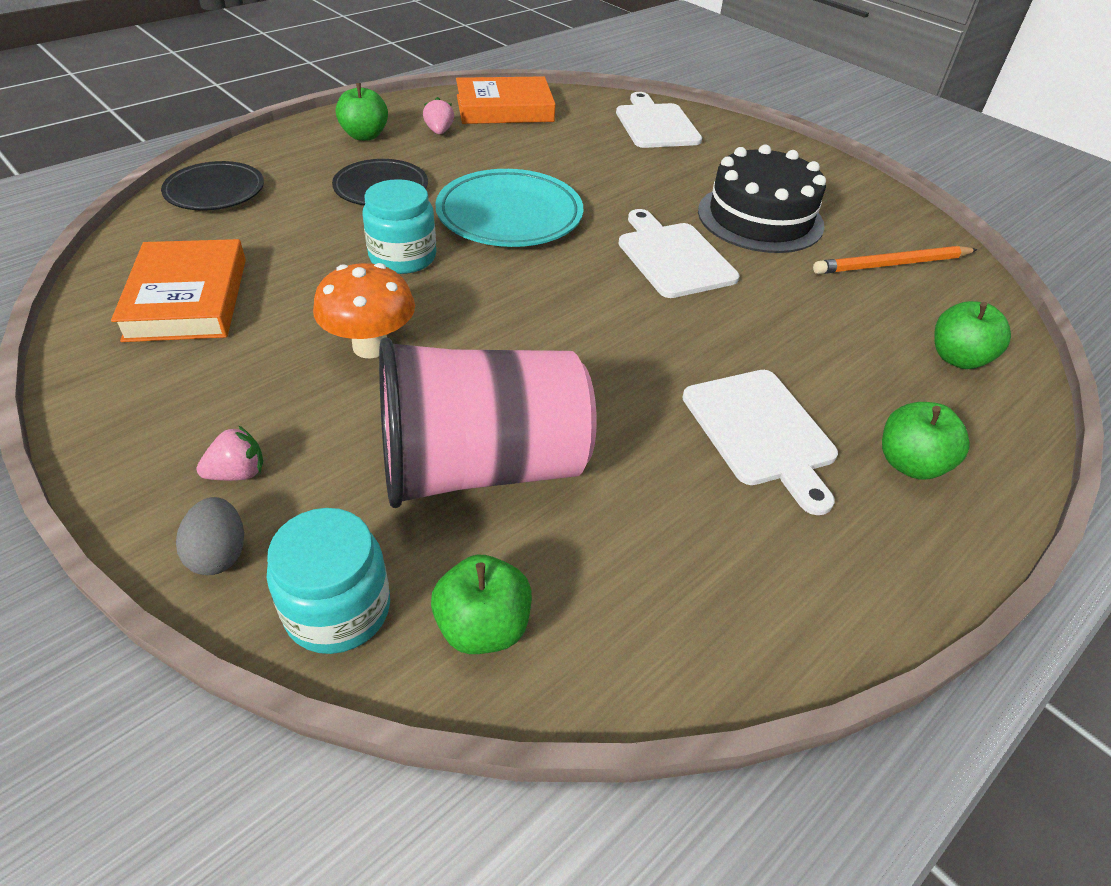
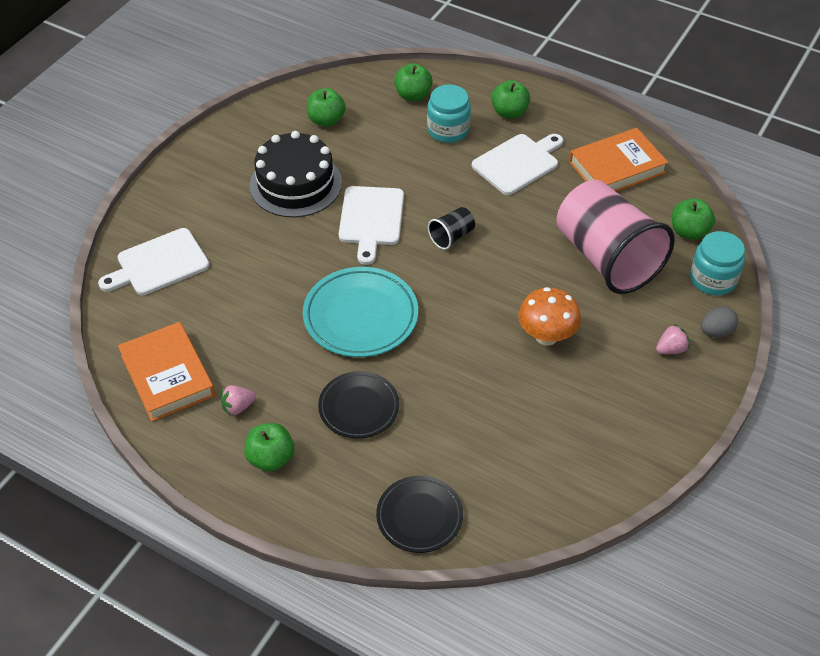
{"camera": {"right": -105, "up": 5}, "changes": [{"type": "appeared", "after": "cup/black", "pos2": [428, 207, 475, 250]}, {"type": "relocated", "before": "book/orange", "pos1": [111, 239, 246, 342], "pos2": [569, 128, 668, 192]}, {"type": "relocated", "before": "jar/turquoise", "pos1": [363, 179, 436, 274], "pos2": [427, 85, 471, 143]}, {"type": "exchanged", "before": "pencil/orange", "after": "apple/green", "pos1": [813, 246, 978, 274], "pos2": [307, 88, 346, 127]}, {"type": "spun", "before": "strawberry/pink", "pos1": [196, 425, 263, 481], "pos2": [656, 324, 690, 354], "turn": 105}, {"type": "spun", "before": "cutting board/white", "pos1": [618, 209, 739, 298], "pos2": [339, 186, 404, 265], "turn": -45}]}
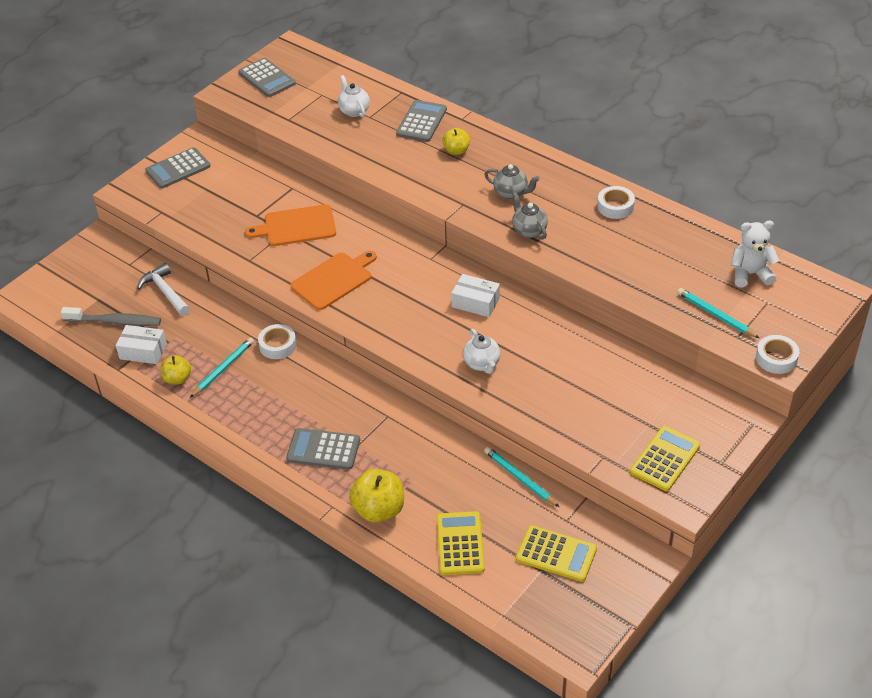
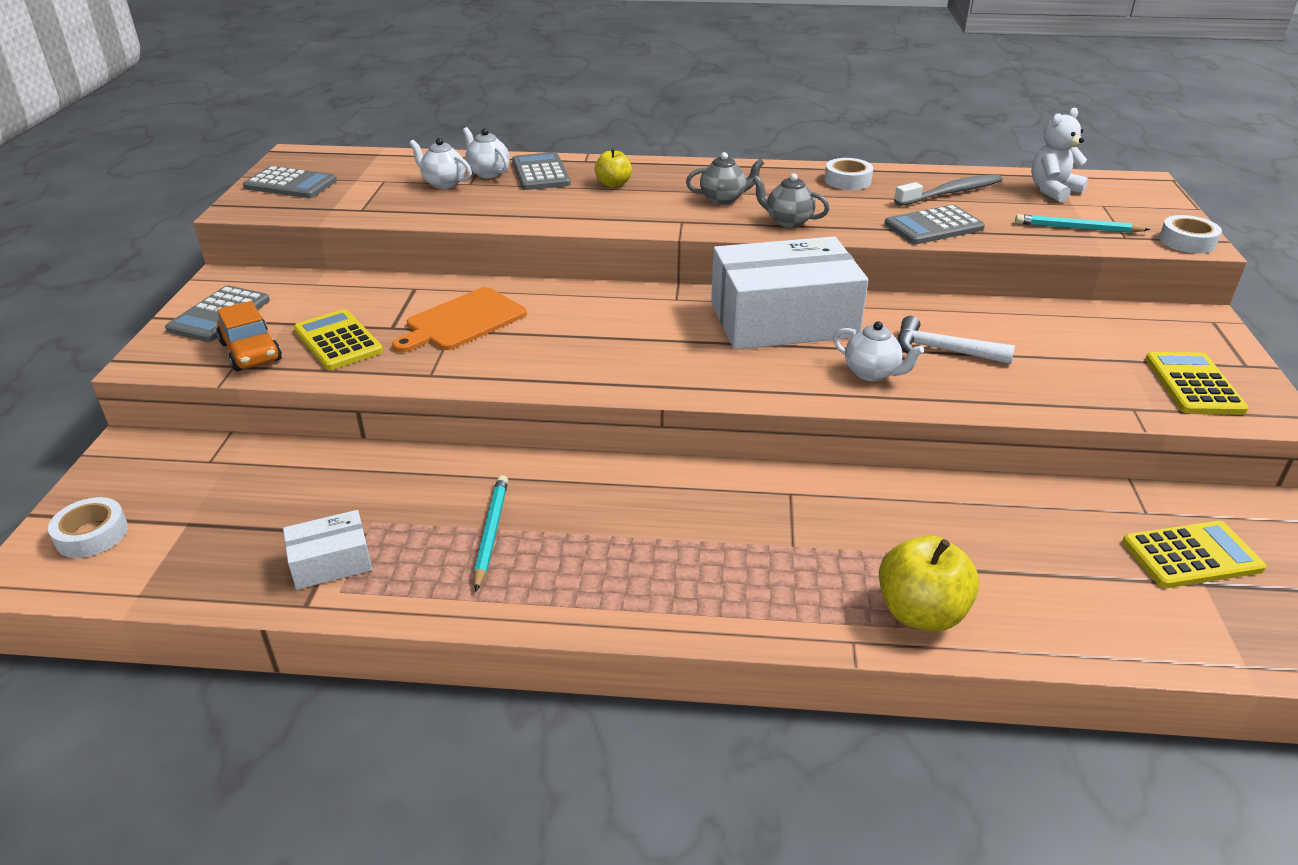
{"camera": {"right": -35, "up": -10}, "changes": [{"type": "missing", "before": "apple/yellow", "pos1": [161, 355, 191, 384]}, {"type": "missing", "before": "cutting board/orange", "pos1": [290, 251, 377, 310]}, {"type": "missing", "before": "pencil/turquoise", "pos1": [484, 447, 559, 507]}, {"type": "appeared", "after": "car/orange", "pos2": [216, 301, 282, 372]}, {"type": "appeared", "after": "teapot/white", "pos2": [463, 127, 509, 178]}, {"type": "relocated", "before": "toothbrush/grey", "pos1": [61, 307, 161, 326], "pos2": [894, 174, 1002, 206]}, {"type": "relocated", "before": "hammer/white", "pos1": [137, 263, 190, 316], "pos2": [898, 316, 1015, 364]}, {"type": "relocated", "before": "tape/white", "pos1": [258, 324, 297, 359], "pos2": [48, 497, 128, 558]}, {"type": "relocated", "before": "calculator/grey", "pos1": [286, 428, 360, 470], "pos2": [884, 205, 985, 244]}, {"type": "relocated", "before": "calculator/yellow", "pos1": [437, 511, 485, 575], "pos2": [294, 309, 383, 370]}, {"type": "size", "before": "box/white", "pos1": [451, 274, 500, 317], "pos2": [711, 236, 868, 350], "scale": 2.2}]}
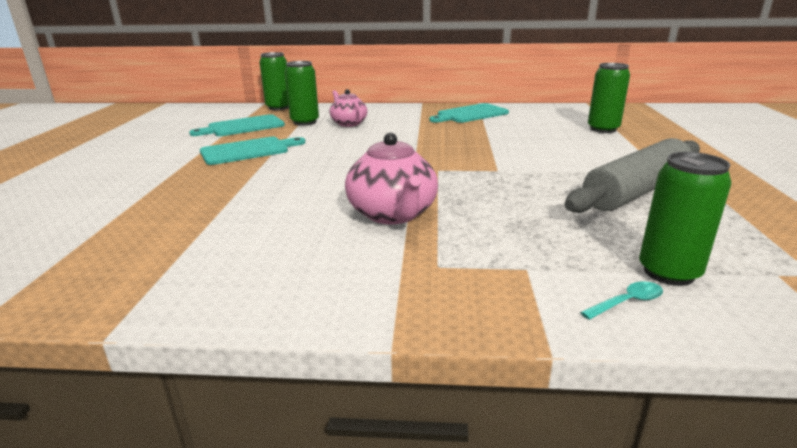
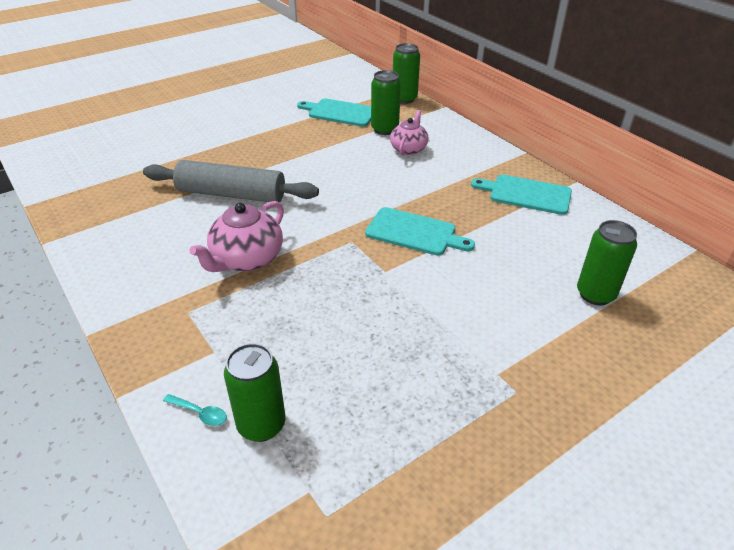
{"camera": {"right": 50, "up": 15}, "changes": [{"type": "relocated", "before": "cutting board/turquoise", "pos1": [200, 137, 306, 165], "pos2": [365, 207, 475, 256]}, {"type": "relocated", "before": "rolling pin/grey", "pos1": [565, 138, 700, 213], "pos2": [143, 160, 319, 202]}]}
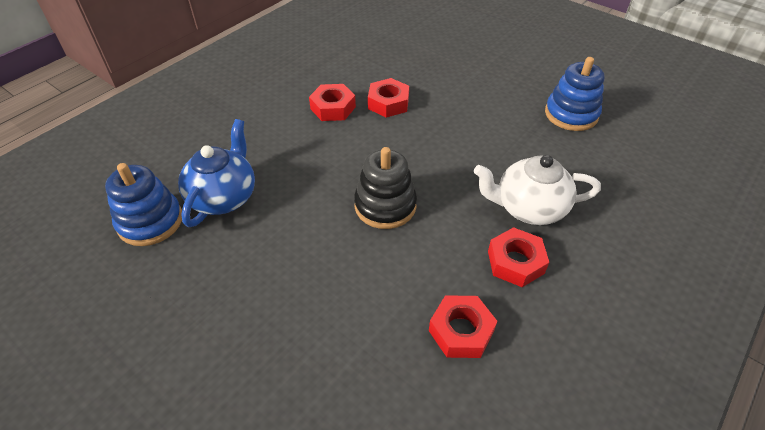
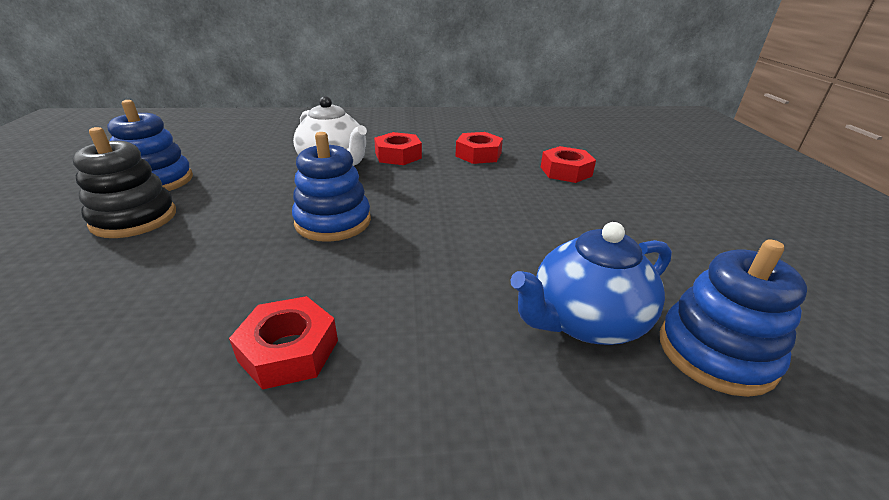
{"camera": {"right": -135, "up": -15}, "changes": [{"type": "appeared", "after": "stacking toy/blue", "pos2": [292, 132, 371, 242]}, {"type": "relocated", "before": "stacking toy/black", "pos1": [354, 147, 417, 229], "pos2": [73, 127, 176, 238]}, {"type": "relocated", "before": "nut/red", "pos1": [368, 78, 409, 118], "pos2": [541, 146, 596, 183]}]}
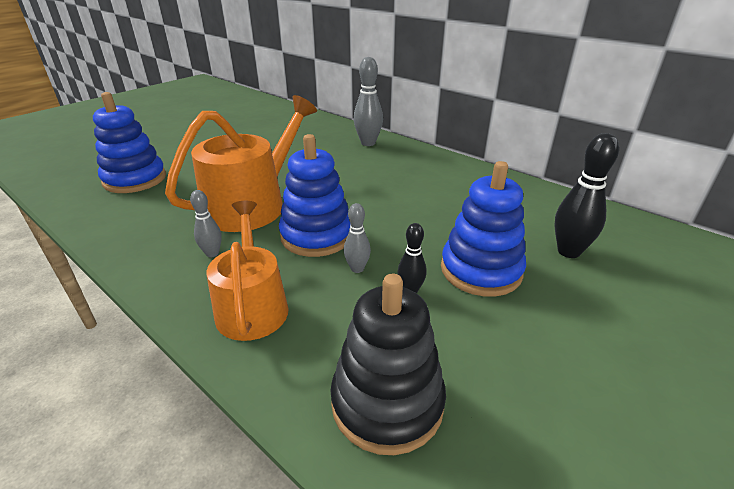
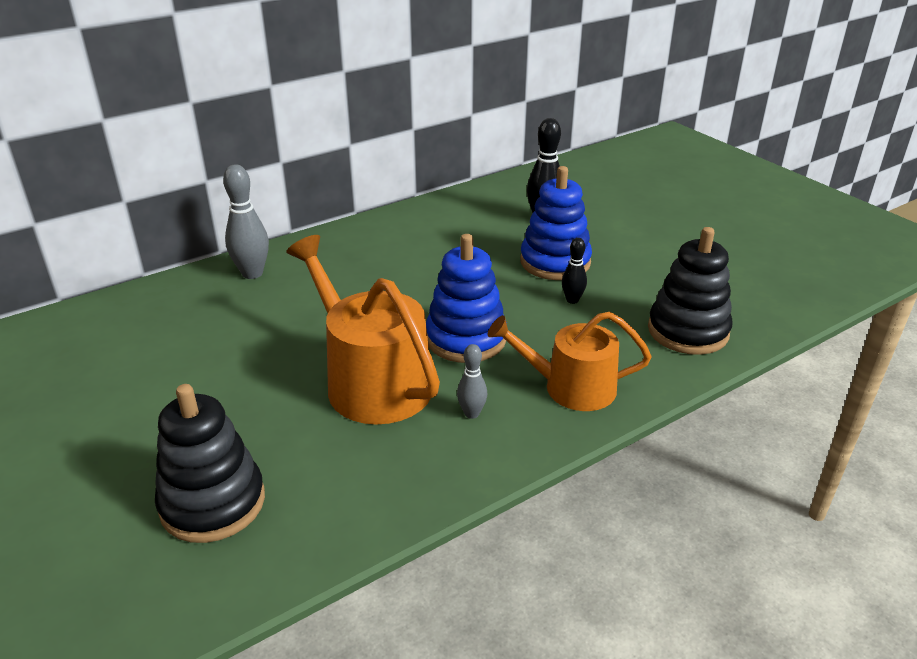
{"camera": {"right": -75, "up": 0}, "changes": [{"type": "missing", "before": "bowling pin/grey", "pos1": [344, 203, 371, 273]}, {"type": "colour", "before": "stacking toy/blue", "after": "stacking toy/black", "pos1": [93, 92, 166, 193], "pos2": [155, 384, 265, 543]}]}
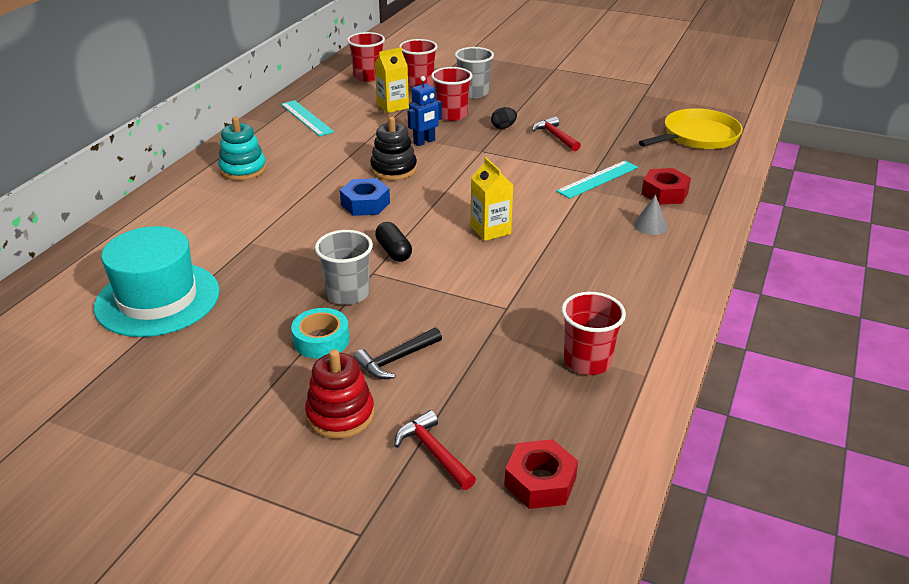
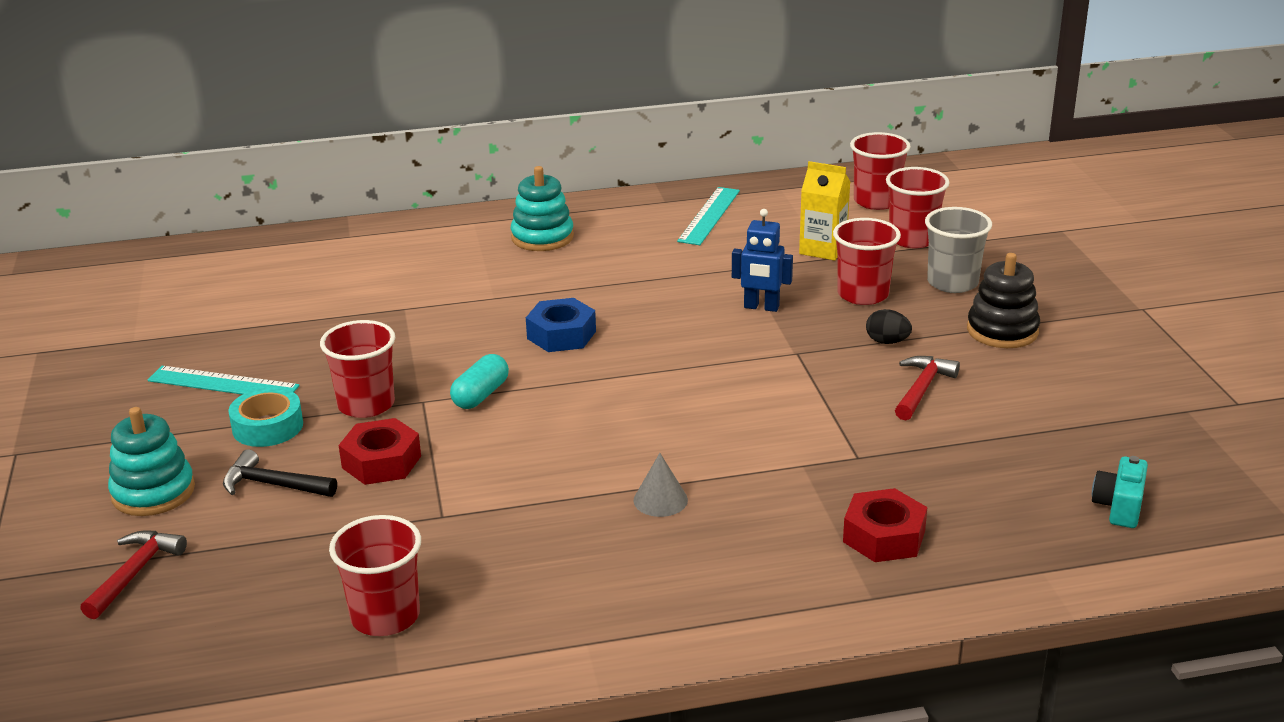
{"camera": {"right": 55, "up": -5}, "changes": [{"type": "missing", "before": "hat/turquoise", "pos1": [94, 226, 220, 337]}, {"type": "missing", "before": "carton/yellow", "pos1": [471, 157, 513, 241]}, {"type": "relocated", "before": "stacking toy/black", "pos1": [370, 117, 417, 180], "pos2": [967, 253, 1040, 348]}, {"type": "relocated", "before": "nut/red", "pos1": [504, 439, 578, 509], "pos2": [339, 418, 421, 485]}, {"type": "relocated", "before": "ruler/turquoise", "pos1": [556, 161, 638, 199], "pos2": [148, 366, 300, 395]}, {"type": "relocated", "before": "cone/grey", "pos1": [634, 195, 668, 235], "pos2": [634, 453, 688, 517]}, {"type": "exchanged", "before": "pan/yellow", "after": "camera/turquoise", "pos1": [639, 108, 743, 149], "pos2": [1092, 456, 1148, 528]}, {"type": "colour", "before": "stacking toy/red", "after": "stacking toy/turquoise", "pos1": [305, 349, 374, 439], "pos2": [108, 407, 195, 516]}, {"type": "colour", "before": "cup/grey", "after": "cup/red", "pos1": [315, 230, 373, 305], "pos2": [320, 320, 395, 418]}, {"type": "colour", "before": "capsule/black", "after": "capsule/turquoise", "pos1": [375, 222, 412, 262], "pos2": [450, 354, 509, 409]}]}
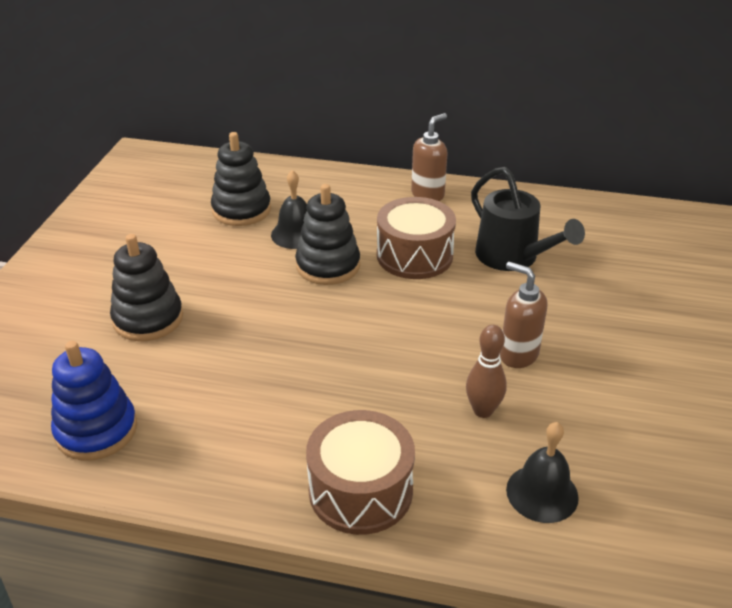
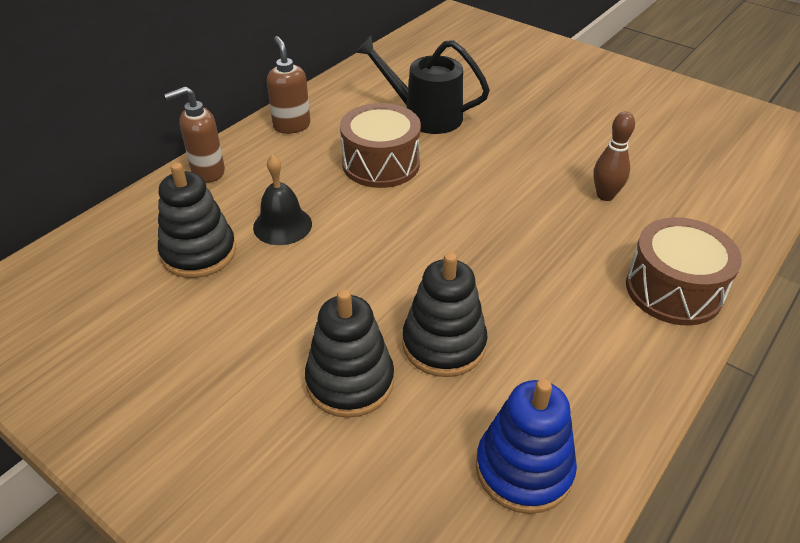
{"camera": {"right": -65, "up": 5}, "changes": [{"type": "missing", "before": "bell/black", "pos1": [506, 422, 579, 523]}, {"type": "relocated", "before": "stacking toy/black", "pos1": [295, 184, 360, 285], "pos2": [402, 252, 487, 377]}, {"type": "relocated", "before": "soap dispenser/brown", "pos1": [500, 262, 548, 368], "pos2": [164, 86, 225, 182]}, {"type": "spun", "before": "watering can/black", "pos1": [471, 167, 585, 271], "pos2": [356, 36, 490, 134], "turn": -150}]}
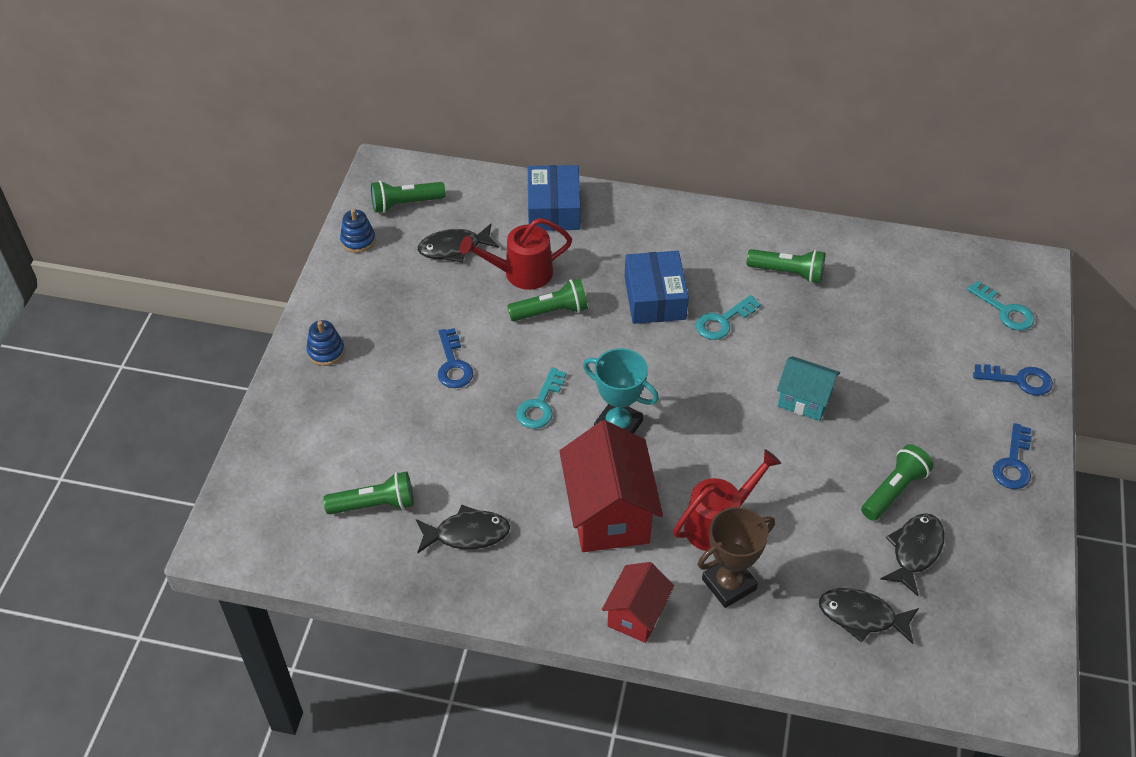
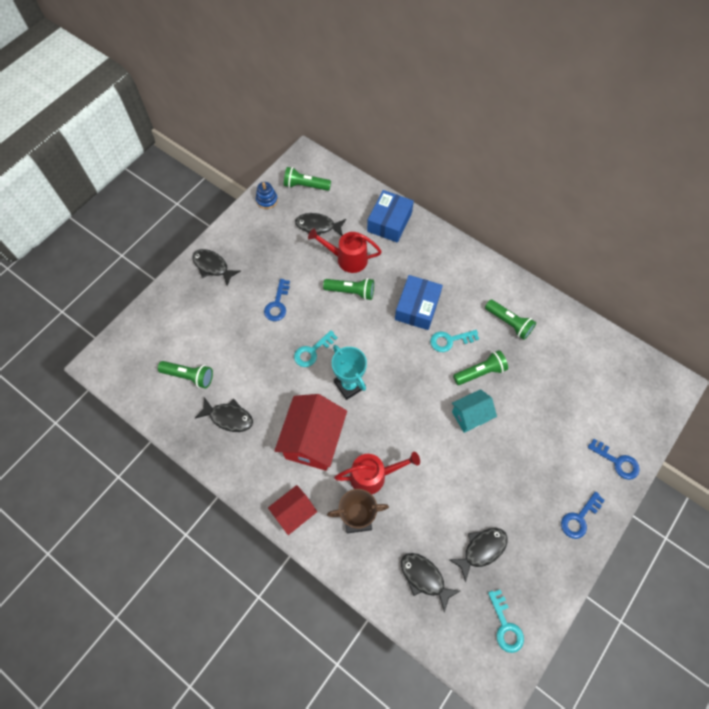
{"camera": {"right": 25, "up": 15}, "changes": [{"type": "relocated", "before": "flashlight/green", "pos1": [861, 444, 934, 521], "pos2": [453, 350, 508, 385]}, {"type": "relocated", "before": "key/turquoise", "pos1": [967, 281, 1034, 331], "pos2": [488, 590, 524, 653]}, {"type": "exchanged", "before": "stacking toy/blue", "after": "fish/black", "pos1": [306, 320, 345, 366], "pos2": [192, 249, 241, 286]}, {"type": "spun", "before": "house/turquoise", "pos1": [777, 356, 840, 421], "pos2": [452, 389, 497, 433], "turn": -75}]}
